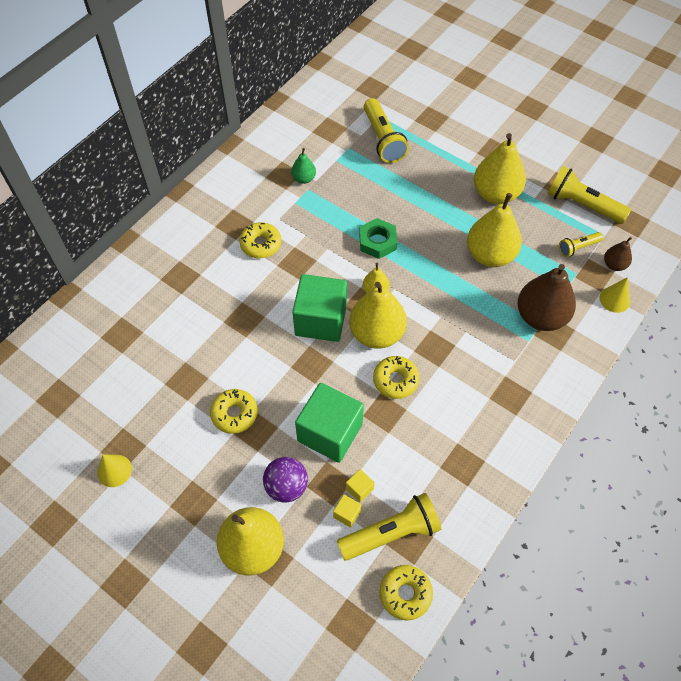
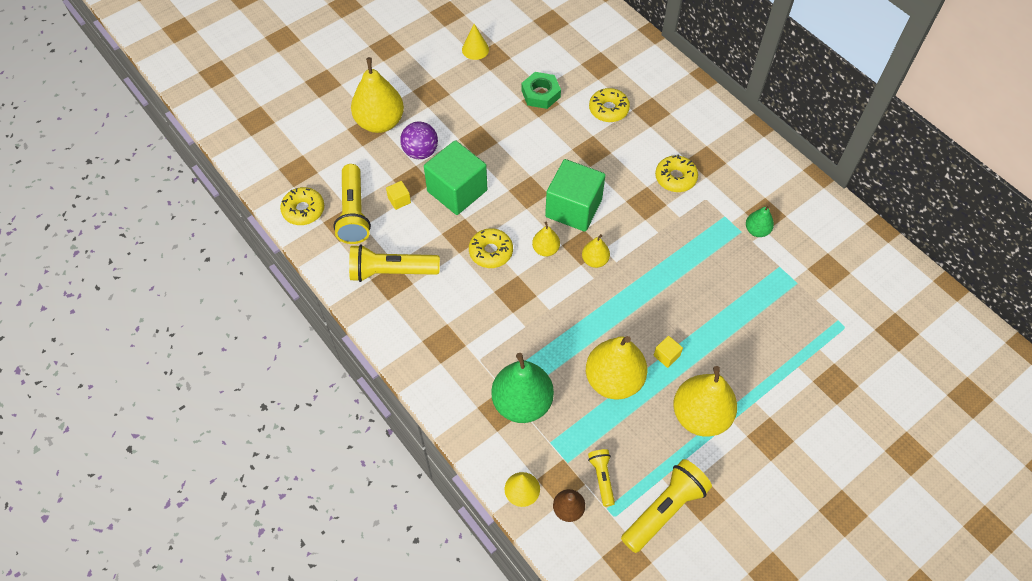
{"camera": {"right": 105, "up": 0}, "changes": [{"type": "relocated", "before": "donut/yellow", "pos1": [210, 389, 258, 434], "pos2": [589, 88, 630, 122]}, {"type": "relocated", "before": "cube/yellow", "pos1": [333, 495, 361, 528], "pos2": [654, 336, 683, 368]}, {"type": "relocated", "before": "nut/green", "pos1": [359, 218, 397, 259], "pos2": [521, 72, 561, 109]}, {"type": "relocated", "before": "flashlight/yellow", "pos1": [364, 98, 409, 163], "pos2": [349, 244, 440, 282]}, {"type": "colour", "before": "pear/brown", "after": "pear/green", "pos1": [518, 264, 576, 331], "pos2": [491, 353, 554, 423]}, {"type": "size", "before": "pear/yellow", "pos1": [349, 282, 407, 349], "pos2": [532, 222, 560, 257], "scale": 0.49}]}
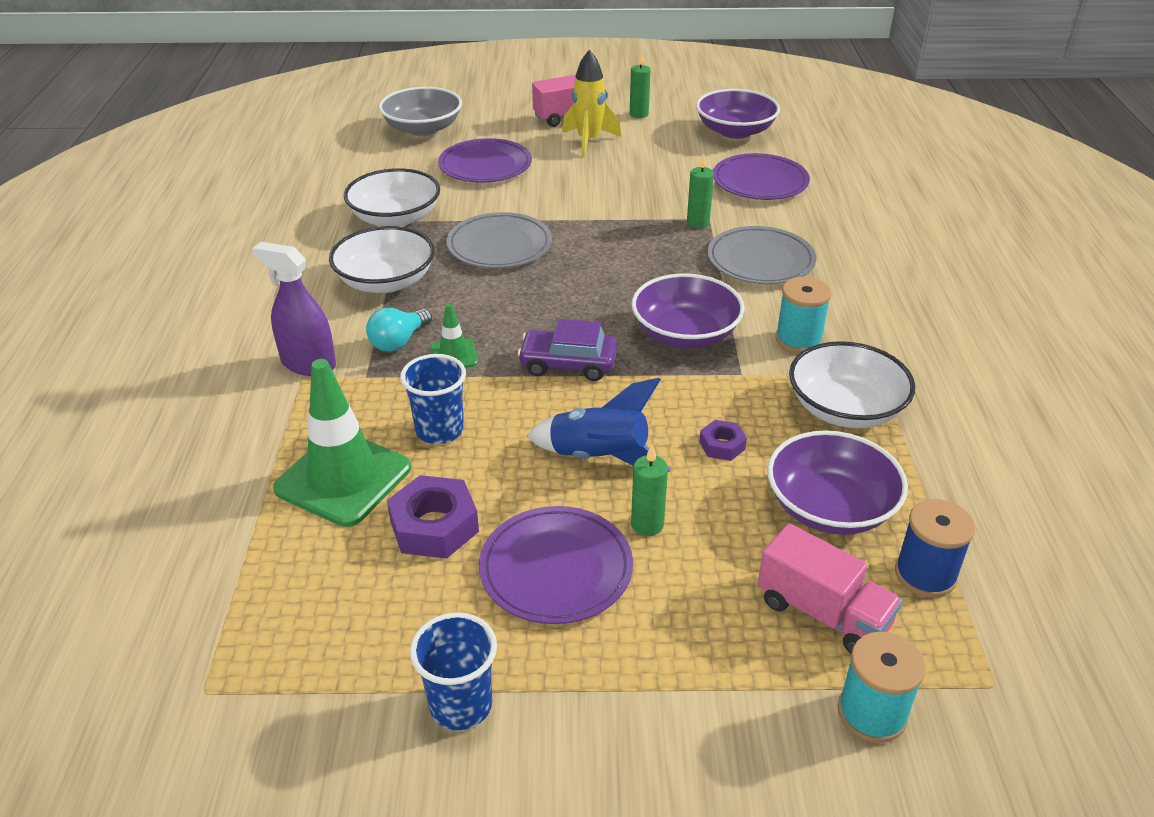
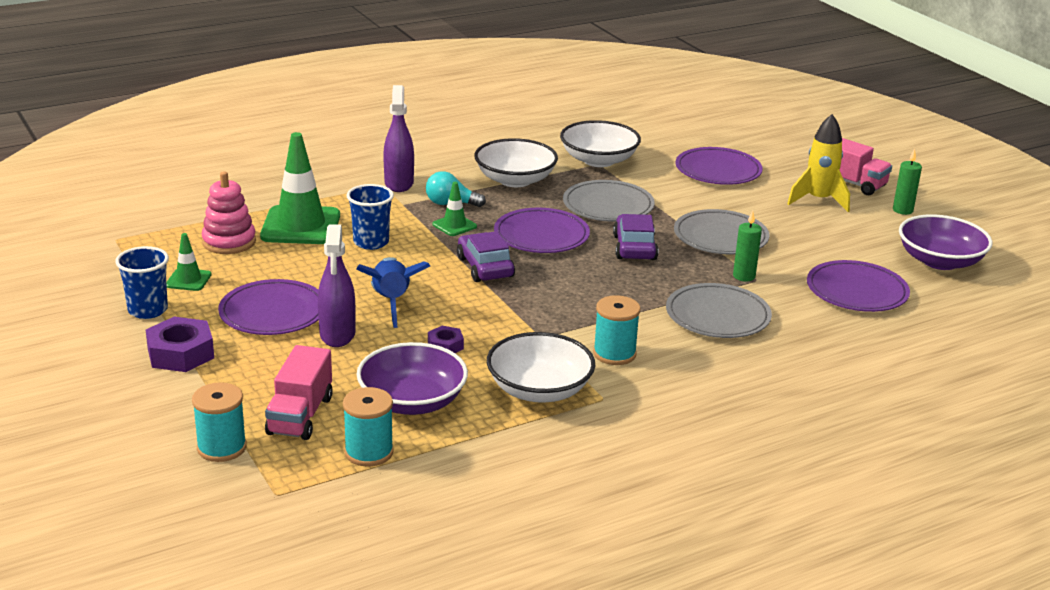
{"camera": {"right": 60, "up": -10}, "changes": [{"type": "missing", "before": "bowl/grey", "pos1": [379, 87, 462, 136]}, {"type": "missing", "before": "bowl/purple", "pos1": [632, 273, 745, 348]}, {"type": "appeared", "after": "traffic cone/green", "pos2": [166, 233, 212, 291]}, {"type": "appeared", "after": "stacking toy/pink", "pos2": [201, 171, 256, 254]}, {"type": "appeared", "after": "plate/purple", "pos2": [494, 208, 590, 253]}, {"type": "appeared", "after": "car/purple", "pos2": [613, 214, 658, 260]}, {"type": "appeared", "after": "plate/grey", "pos2": [674, 209, 770, 254]}, {"type": "relocated", "before": "nut/purple", "pos1": [387, 475, 479, 559], "pos2": [146, 317, 214, 372]}, {"type": "exchanged", "before": "candle/green", "after": "spray bottle/purple", "pos1": [631, 445, 668, 536], "pos2": [318, 224, 356, 347]}, {"type": "colour", "before": "spool/blue", "after": "spool/turquoise", "pos1": [895, 499, 975, 598], "pos2": [343, 387, 394, 466]}]}
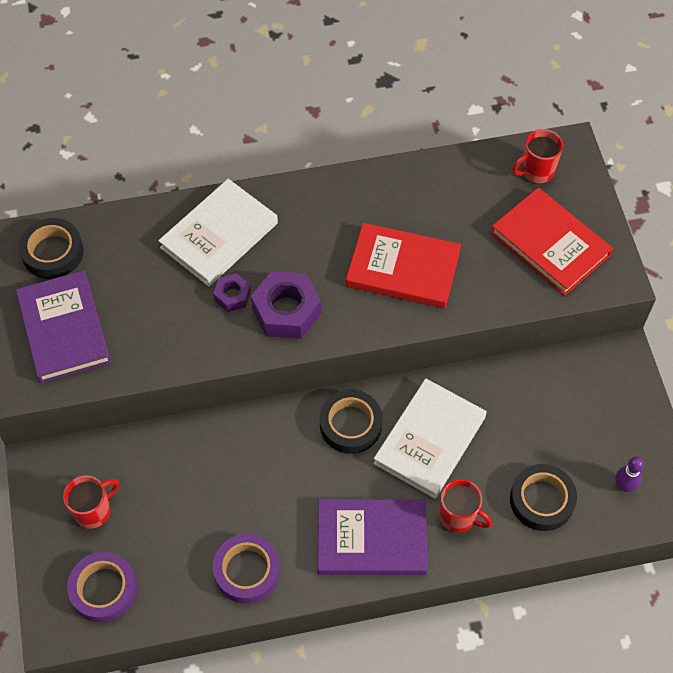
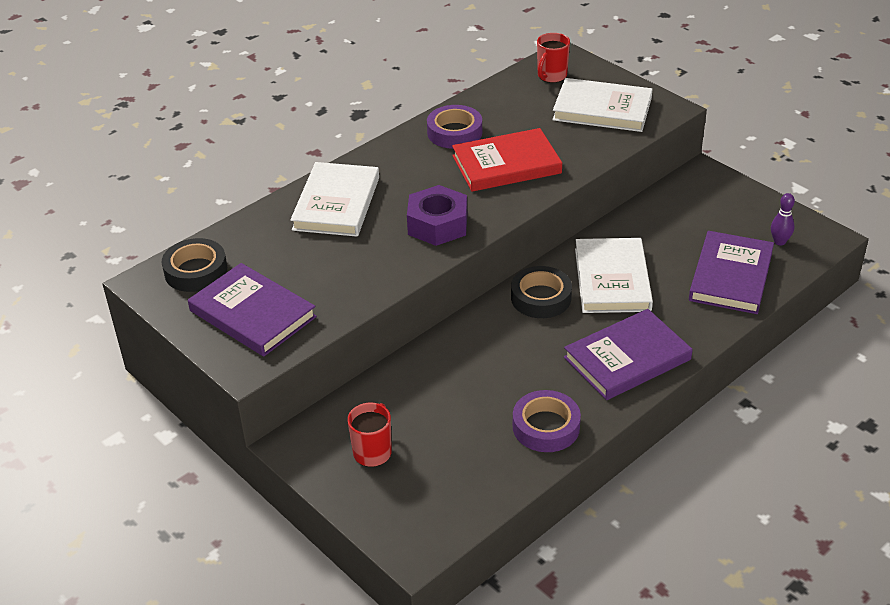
{"camera": {"right": -30, "up": -20}, "changes": [{"type": "missing", "before": "nut/purple", "pos1": [213, 274, 251, 312]}, {"type": "missing", "before": "mug/red", "pos1": [439, 479, 492, 533]}, {"type": "relocated", "before": "tape/purple", "pos1": [67, 552, 137, 622], "pos2": [427, 105, 482, 149]}, {"type": "exchanged", "before": "tape/black", "after": "book/purple", "pos1": [510, 464, 577, 531], "pos2": [689, 231, 774, 314]}, {"type": "colour", "before": "book/red", "after": "book/white", "pos1": [491, 188, 613, 296], "pos2": [552, 78, 652, 132]}]}
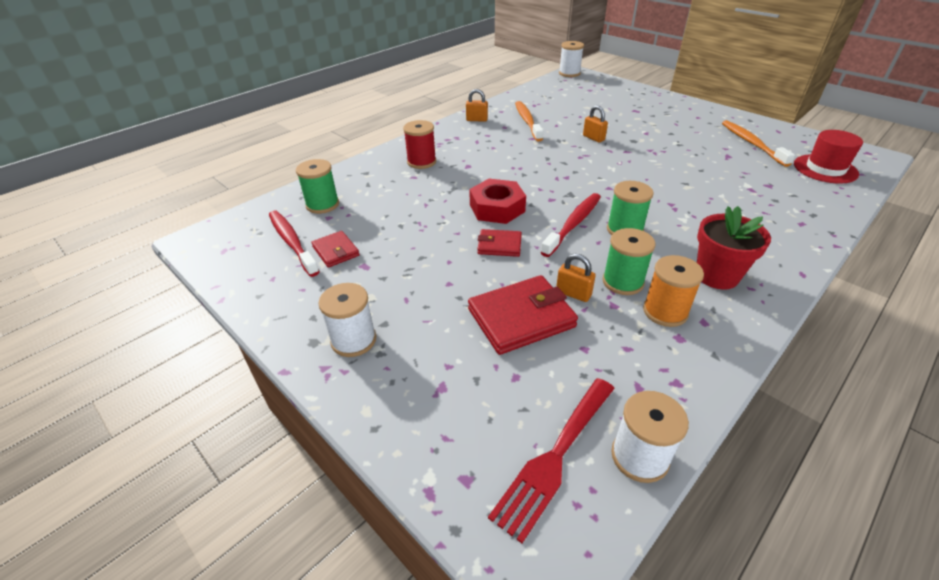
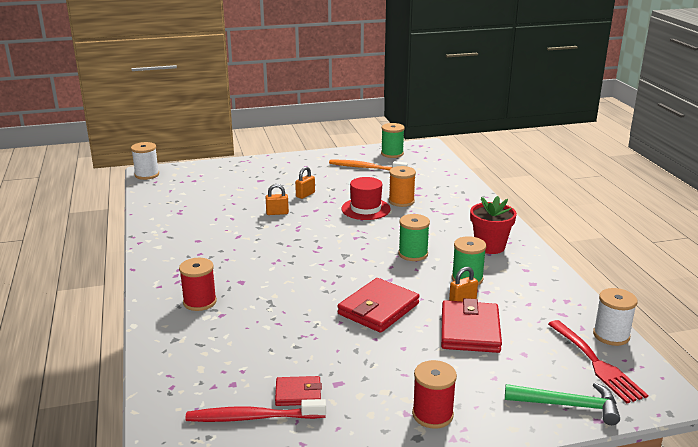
{"camera": {"right": -60, "up": -15}, "changes": [{"type": "missing", "before": "nut/red", "pos1": [469, 179, 526, 224]}, {"type": "missing", "before": "toothbrush/orange", "pos1": [515, 101, 543, 141]}, {"type": "missing", "before": "toothbrush/red", "pos1": [541, 193, 601, 257]}, {"type": "appeared", "after": "hammer/green", "pos2": [505, 383, 620, 425]}, {"type": "relocated", "before": "spool/green", "pos1": [296, 159, 339, 214], "pos2": [381, 123, 405, 158]}, {"type": "relocated", "before": "padlock/orange", "pos1": [466, 89, 488, 122], "pos2": [295, 166, 315, 199]}, {"type": "relocated", "before": "spool/orange", "pos1": [643, 255, 704, 327], "pos2": [389, 166, 416, 207]}, {"type": "relocated", "before": "hat/red", "pos1": [794, 130, 863, 184], "pos2": [341, 177, 391, 220]}, {"type": "colour", "before": "spool/white", "after": "spool/red", "pos1": [318, 283, 376, 357], "pos2": [412, 360, 457, 429]}, {"type": "size", "before": "wallet/red", "pos1": [477, 229, 522, 257], "pos2": [337, 278, 420, 333], "scale": 1.77}]}
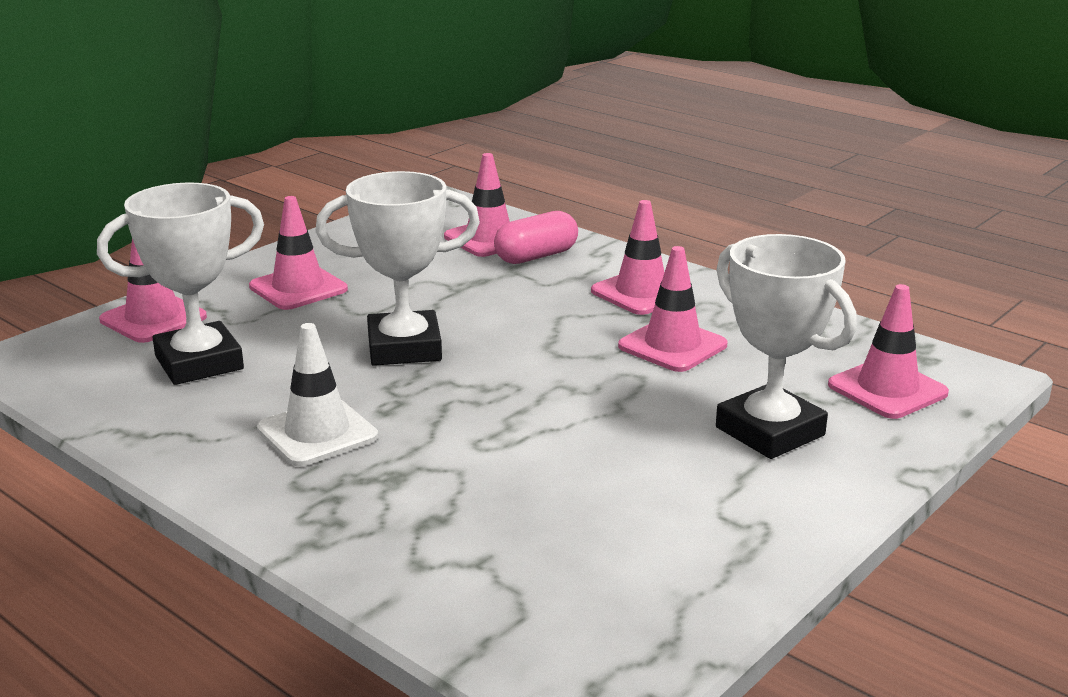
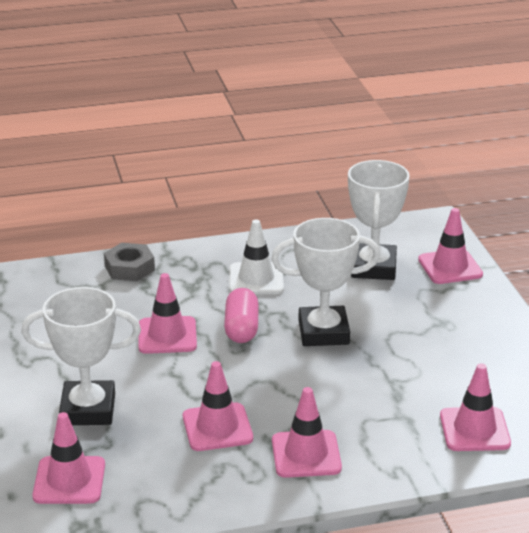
{"camera": {"right": 125, "up": 5}, "changes": [{"type": "appeared", "after": "nut/grey", "pos2": [104, 243, 155, 281]}, {"type": "relocated", "before": "traffic cone/pink", "pos1": [249, 196, 348, 310], "pos2": [138, 273, 197, 354]}, {"type": "relocated", "before": "capsule/pink", "pos1": [494, 211, 578, 264], "pos2": [224, 288, 259, 343]}, {"type": "spun", "before": "trophy/white", "pos1": [315, 171, 480, 366], "pos2": [271, 218, 380, 346], "turn": 60}]}
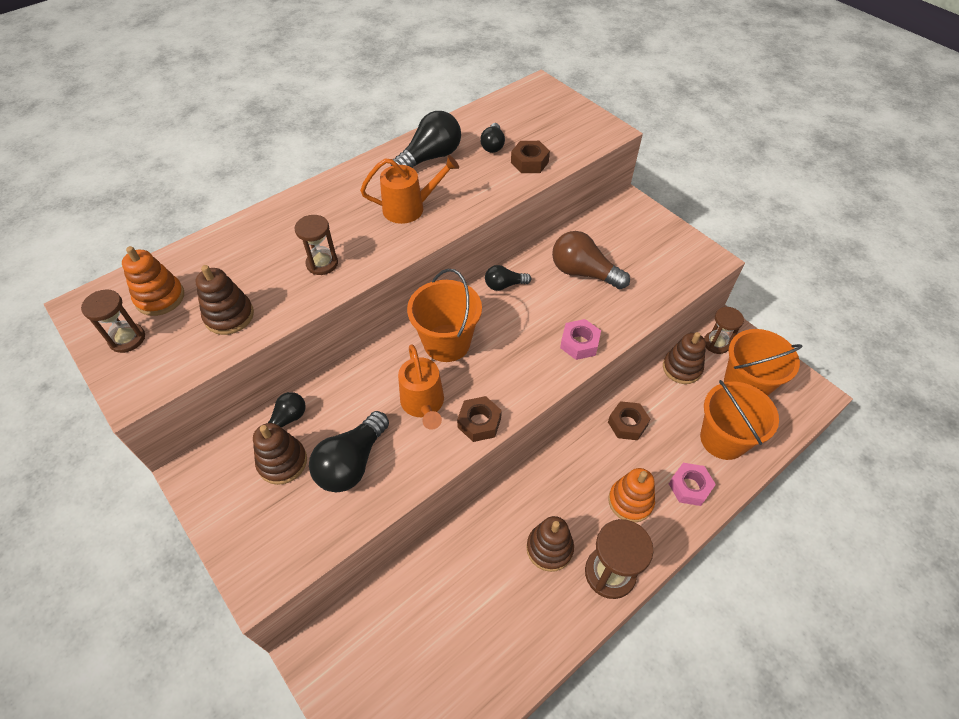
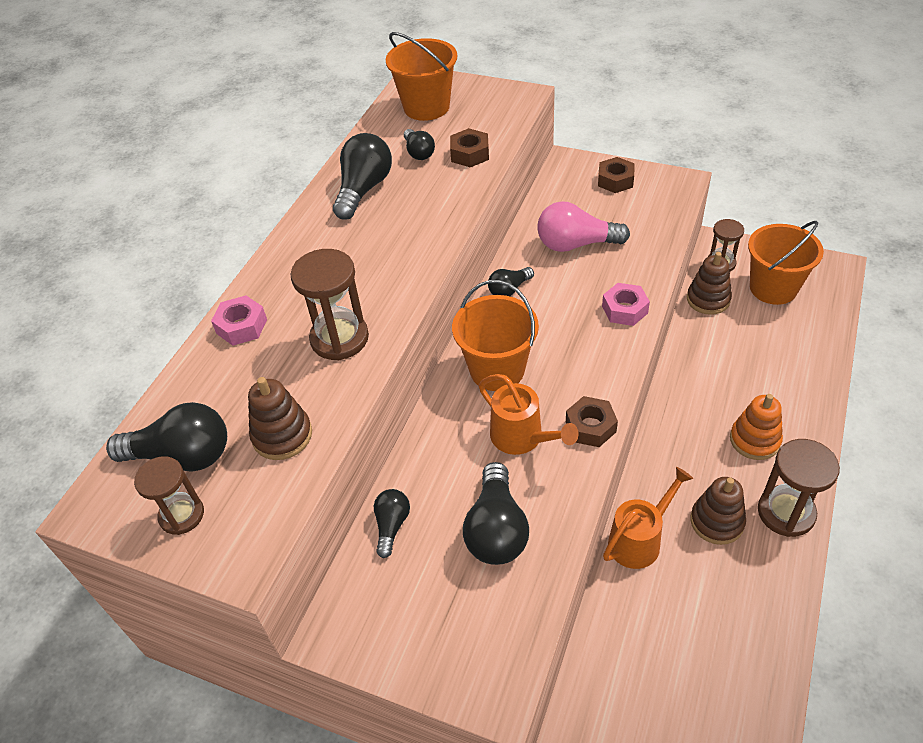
{"camera": {"right": -25, "up": -5}, "changes": [{"type": "missing", "before": "stacking toy/brown", "pos1": [253, 423, 307, 485]}, {"type": "relocated", "before": "watering can/orange", "pos1": [360, 155, 459, 224], "pos2": [603, 467, 693, 569]}, {"type": "relocated", "before": "nut/brown", "pos1": [608, 401, 651, 440], "pos2": [598, 157, 634, 193]}, {"type": "relocated", "before": "nut/pink", "pos1": [669, 463, 716, 506], "pos2": [211, 295, 267, 346]}, {"type": "relocated", "before": "bucket/orange", "pos1": [700, 380, 779, 460], "pos2": [386, 32, 457, 121]}, {"type": "exchanged", "before": "stacking toy/orange", "after": "light bulb/black", "pos1": [122, 246, 184, 316], "pos2": [106, 402, 227, 471]}, {"type": "colour", "before": "light bulb/brown", "after": "light bulb/pink", "pos1": [552, 231, 630, 289], "pos2": [537, 201, 630, 252]}, {"type": "size", "before": "hourglass/brown", "pos1": [295, 215, 338, 275], "pos2": [291, 249, 369, 360], "scale": 1.53}]}
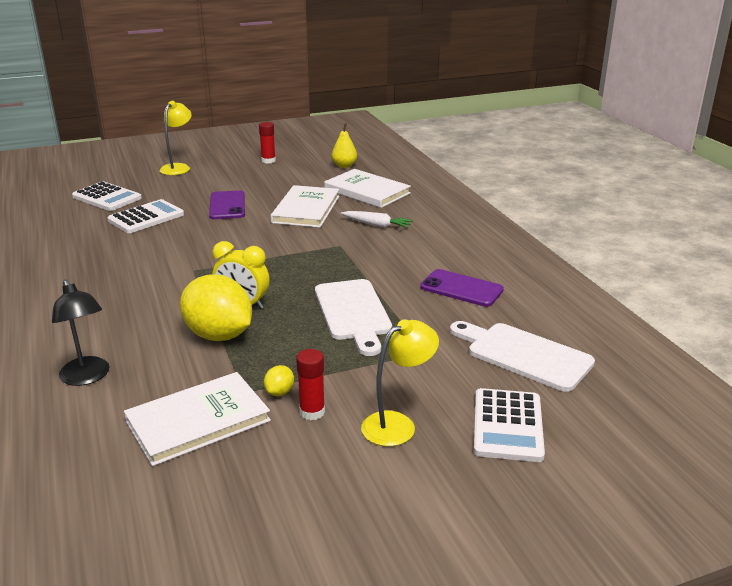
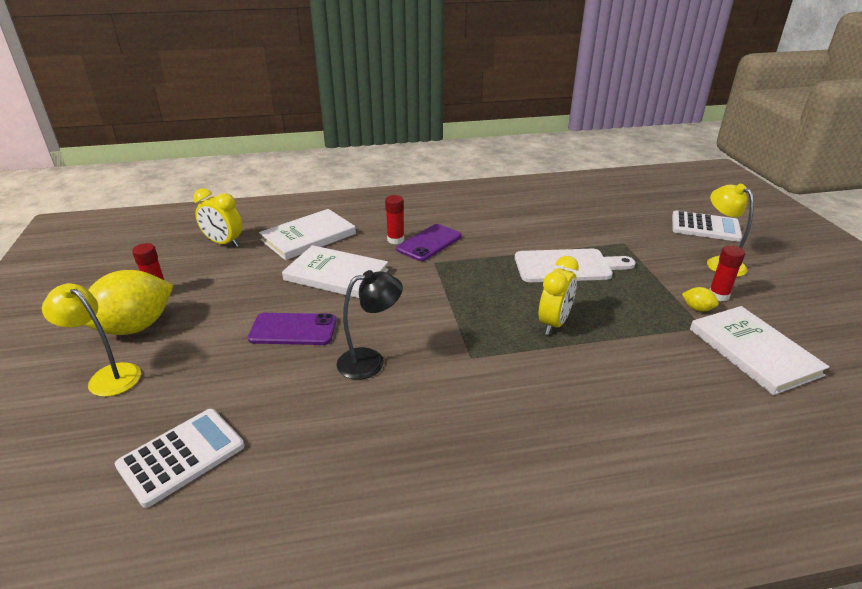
{"camera": {"right": -80, "up": 5}, "changes": [{"type": "missing", "before": "calculator/white", "pos1": [107, 199, 184, 233]}, {"type": "missing", "before": "cutting board/white", "pos1": [450, 321, 595, 392]}, {"type": "relocated", "before": "lamp/black", "pos1": [52, 279, 110, 386], "pos2": [337, 270, 403, 380]}, {"type": "relocated", "before": "lemon/yellow", "pos1": [180, 274, 252, 341], "pos2": [84, 270, 174, 335]}, {"type": "relocated", "before": "phone/purple", "pos1": [420, 269, 504, 307], "pos2": [396, 224, 461, 261]}, {"type": "exchanged", "before": "pear/yellow", "after": "clock/yellow", "pos1": [332, 123, 357, 168], "pos2": [194, 188, 242, 247]}, {"type": "exchanged", "before": "carrot/white", "after": "glue stick/red", "pos1": [341, 211, 413, 228], "pos2": [385, 195, 404, 244]}]}
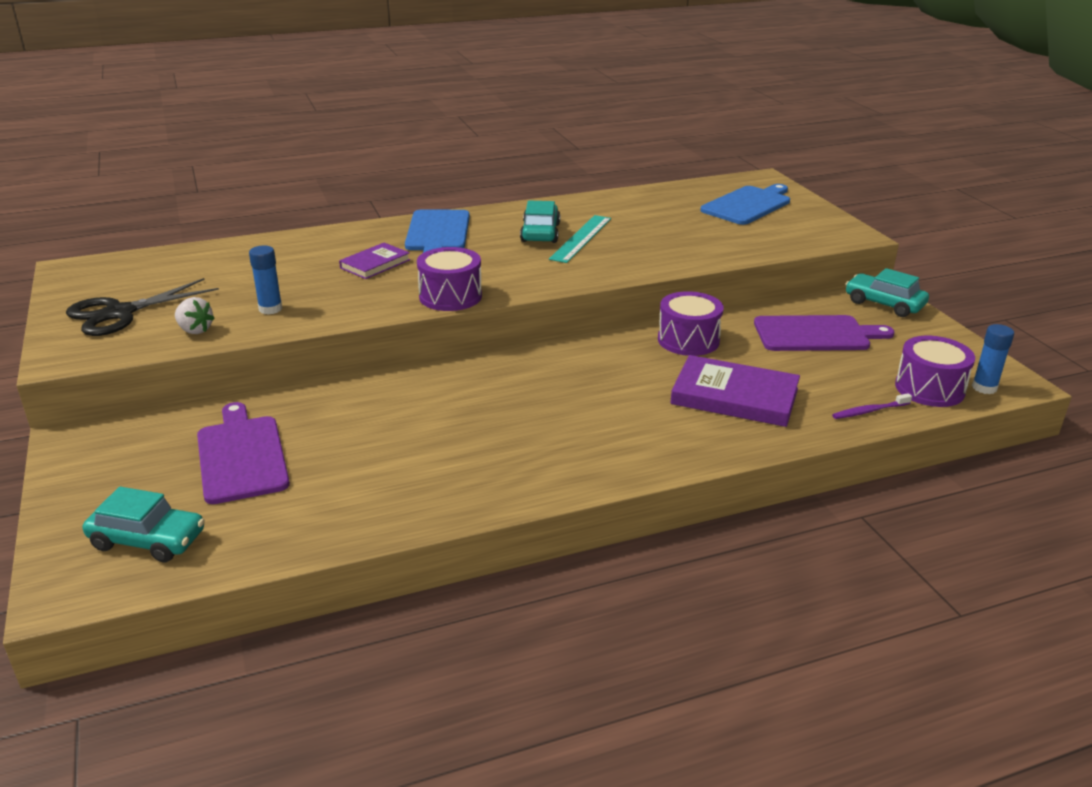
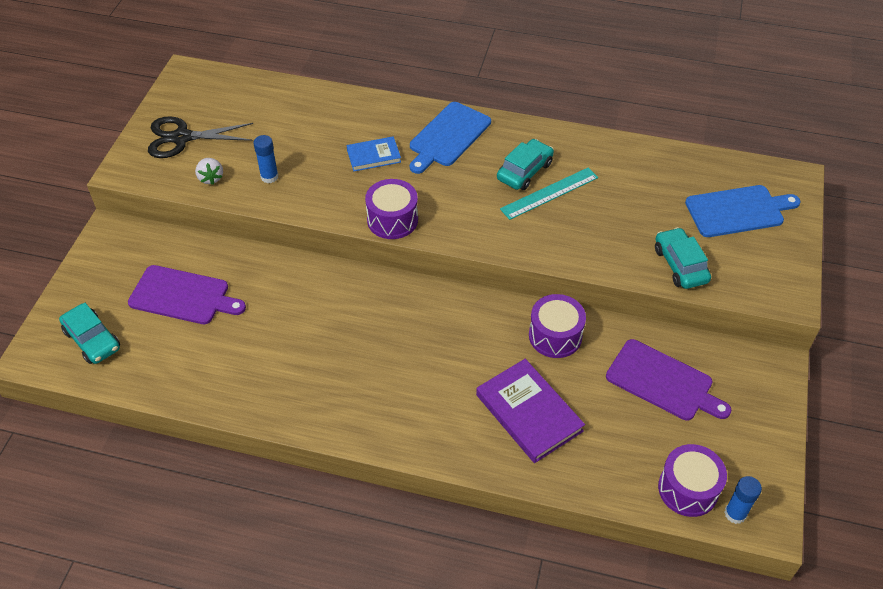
{"camera": {"right": 35, "up": 20}, "changes": [{"type": "missing", "before": "toothbrush/purple", "pos1": [832, 393, 912, 419]}, {"type": "relocated", "before": "car/turquoise", "pos1": [845, 268, 929, 317], "pos2": [655, 227, 711, 289]}, {"type": "colour", "before": "book/purple", "after": "book/blue", "pos1": [339, 243, 410, 279], "pos2": [347, 136, 401, 171]}, {"type": "spun", "before": "cutting board/purple", "pos1": [197, 402, 290, 504], "pos2": [128, 265, 246, 324], "turn": 90}]}
